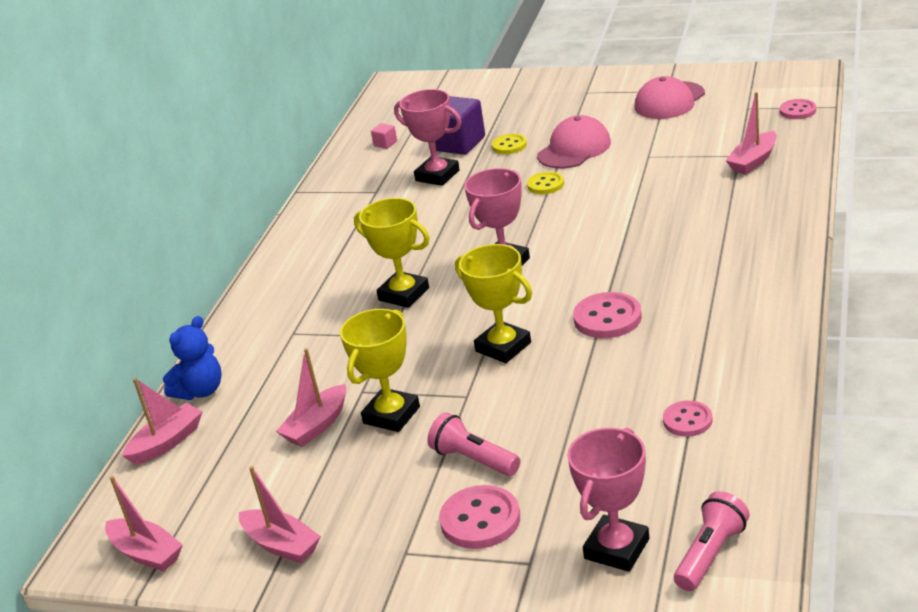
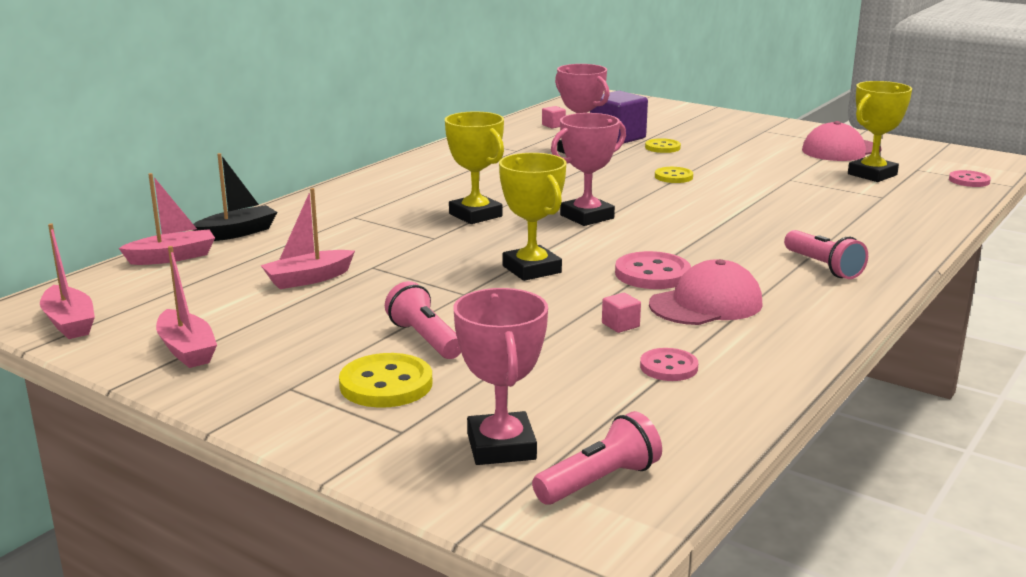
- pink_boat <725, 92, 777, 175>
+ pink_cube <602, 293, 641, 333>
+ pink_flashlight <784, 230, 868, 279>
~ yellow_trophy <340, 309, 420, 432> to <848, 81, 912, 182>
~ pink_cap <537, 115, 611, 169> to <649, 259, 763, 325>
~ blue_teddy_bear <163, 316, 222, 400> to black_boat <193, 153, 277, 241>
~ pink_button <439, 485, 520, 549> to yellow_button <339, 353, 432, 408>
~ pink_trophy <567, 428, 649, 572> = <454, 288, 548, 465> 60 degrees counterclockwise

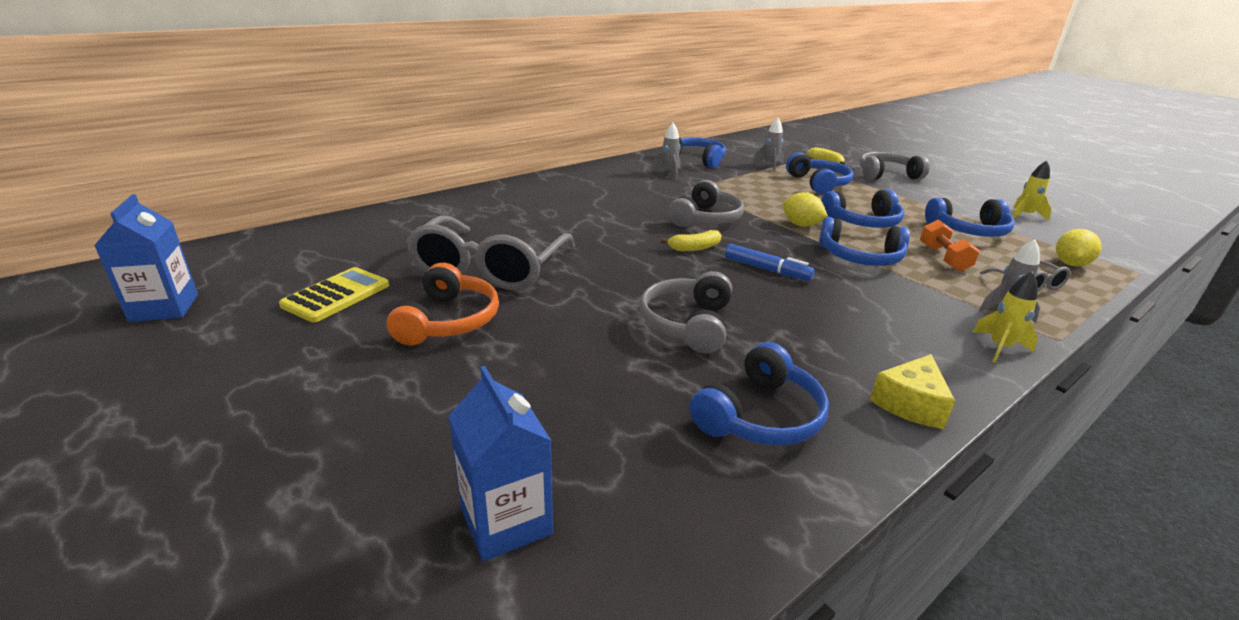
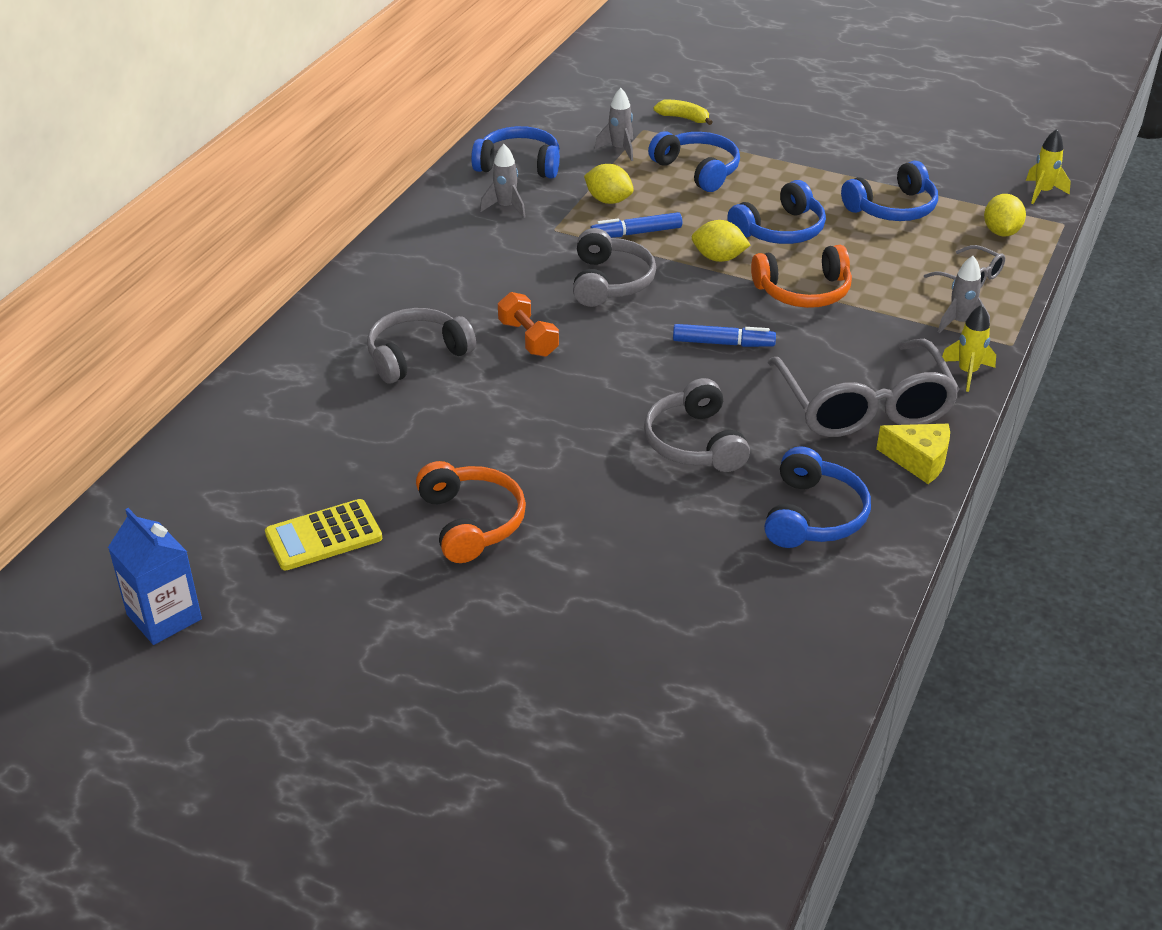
- blue_carton <448, 366, 553, 561>
- yellow_banana <660, 230, 721, 251>
+ yellow_lemon <584, 164, 634, 204>
+ blue_marker <590, 212, 682, 238>
~ grey_glasses <406, 216, 575, 290> to <768, 339, 960, 437>
~ grey_headphones <859, 152, 930, 180> to <367, 308, 476, 384>
~ orange_dumbbell <920, 219, 980, 272> to <498, 292, 559, 357>
~ yellow_rocket <1012, 160, 1052, 221> to <1026, 129, 1071, 204>
~ blue_headphones <819, 217, 910, 266> to orange_headphones <751, 245, 852, 308>
~ yellow_calculator <279, 267, 389, 323> = <265, 499, 382, 570> 120 degrees counterclockwise
~ yellow_cheese <870, 354, 955, 429> = <876, 424, 950, 484> 75 degrees counterclockwise

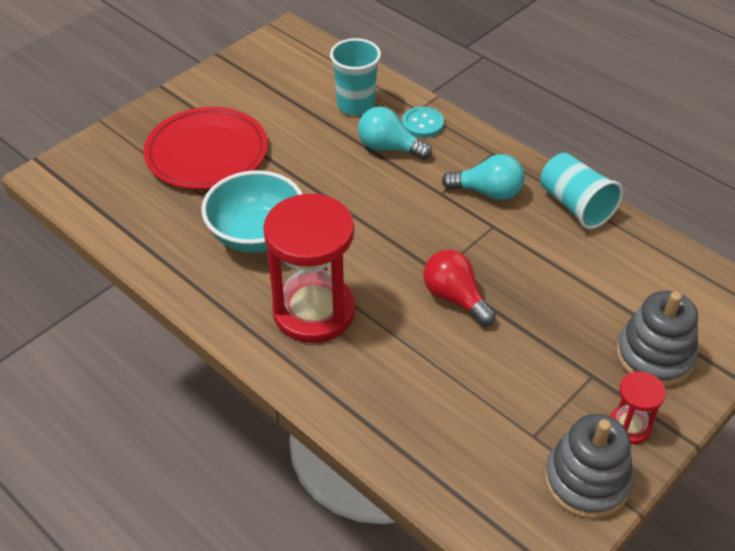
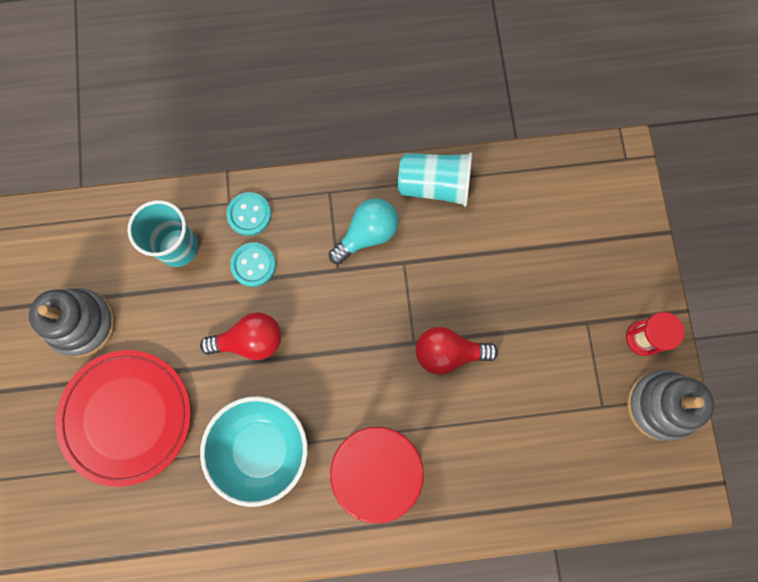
+ red_light_bulb <200, 313, 281, 360>
~ grey_stacking_toy <616, 291, 698, 387> to <29, 288, 115, 357>
~ turquoise_light_bulb <358, 106, 432, 160> to turquoise_button <230, 242, 276, 287>

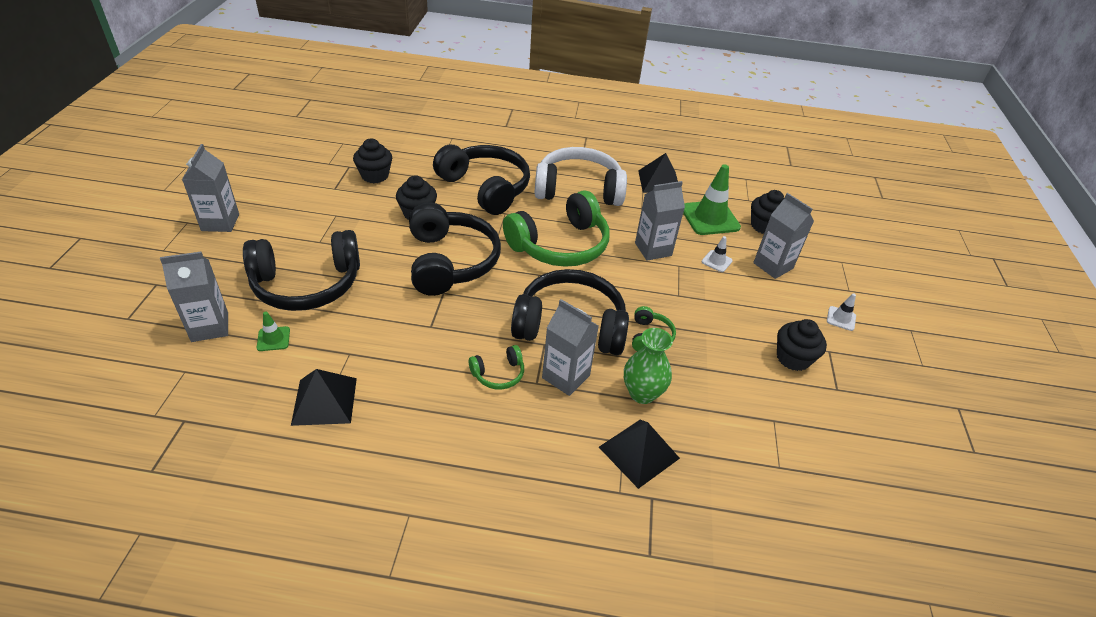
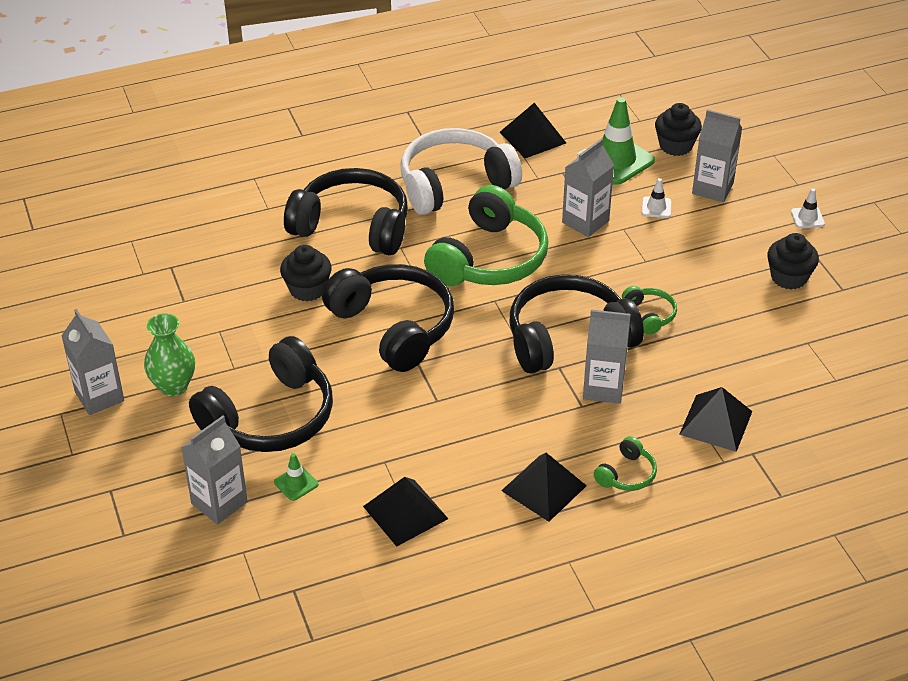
- black_cupcake <353, 139, 392, 183>
+ black_pyramid <501, 453, 587, 522>
~ green_headphones <469, 345, 524, 390> to <594, 436, 657, 491>
~ green_vase <624, 328, 673, 404> to <144, 313, 195, 396>

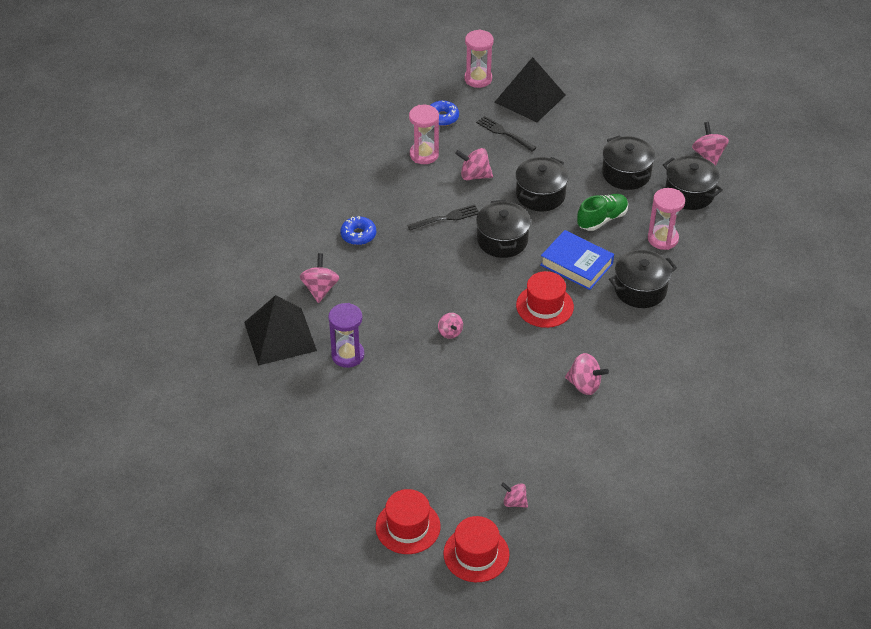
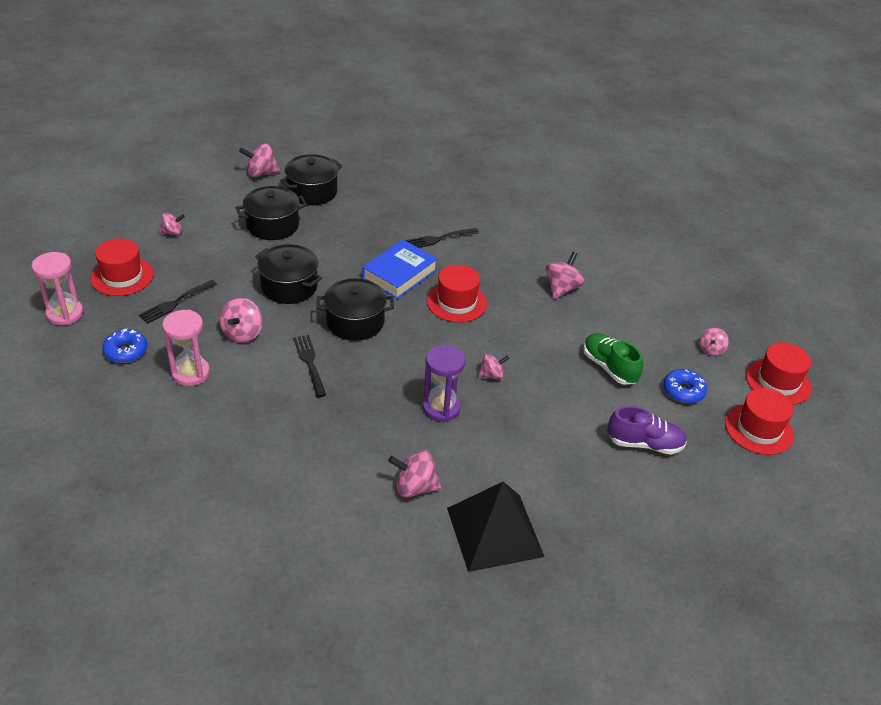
- pink_hourglass <648, 188, 685, 250>
+ pink_spinning_top <159, 213, 185, 235>
+ purple_shoe <607, 406, 687, 455>
~ purple_hourglass <328, 303, 364, 368> to <422, 345, 466, 422>
~ blue_donut <340, 216, 376, 245> to <663, 369, 707, 403>
~ green_shoe <577, 194, 628, 231> to <583, 333, 643, 385>
~ black_pyramid <495, 57, 566, 122> to red_hat <91, 238, 154, 296>
~ black_pot <609, 250, 677, 308> to black_fork <405, 228, 479, 248>

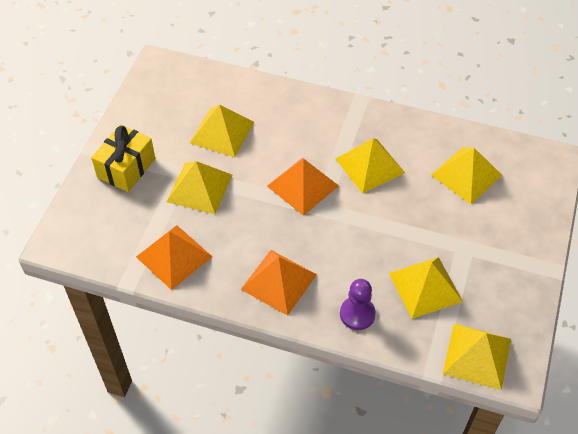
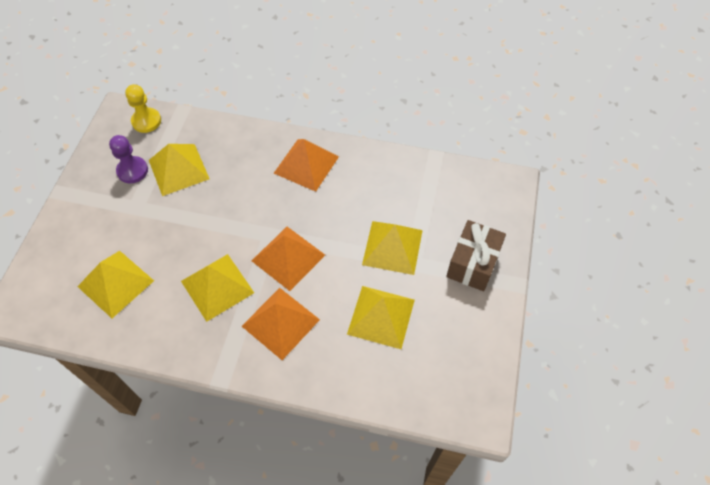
~ orange_pyramid <136, 225, 213, 290> to <242, 288, 320, 360>
~ purple_pawn <340, 279, 376, 330> to <109, 135, 148, 183>
~ yellow_pyramid <443, 324, 511, 390> to yellow_pawn <125, 84, 161, 133>
~ yellow_gift <91, 124, 155, 192> to brown_gift <446, 220, 506, 291>

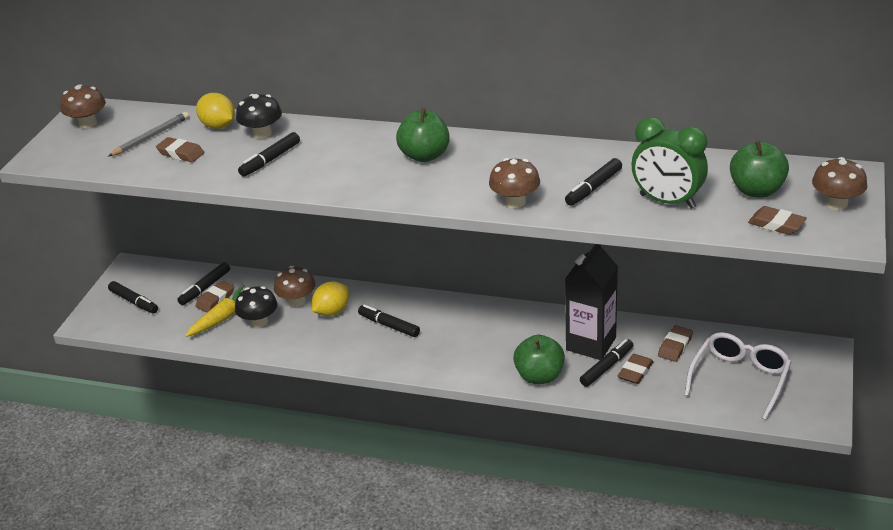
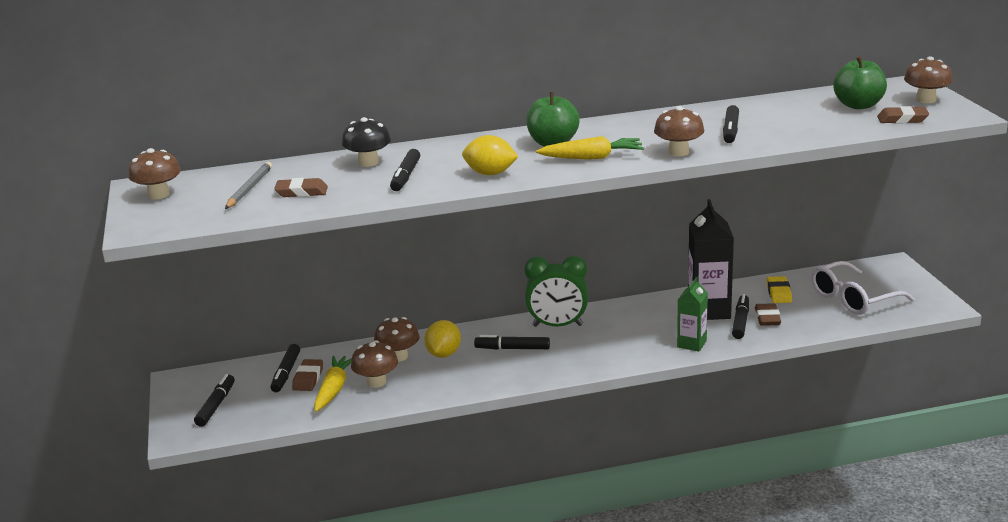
+ yellow_carrot <536, 136, 644, 160>
~ yellow_lemon <196, 93, 235, 129> to <462, 135, 518, 175>
~ green_clock <631, 117, 708, 209> to <524, 256, 588, 327>
~ green_apple <513, 335, 565, 384> to green_carton <677, 277, 708, 352>
~ black_mushroom <235, 286, 278, 328> to brown_mushroom <351, 340, 398, 388>
~ brown_eraser <658, 325, 693, 362> to yellow_eraser <767, 276, 792, 303>
~ black_marker <108, 281, 158, 313> = <194, 374, 235, 427> 90 degrees counterclockwise
~ white_glasses <684, 332, 791, 420> = <811, 261, 915, 315> 120 degrees counterclockwise

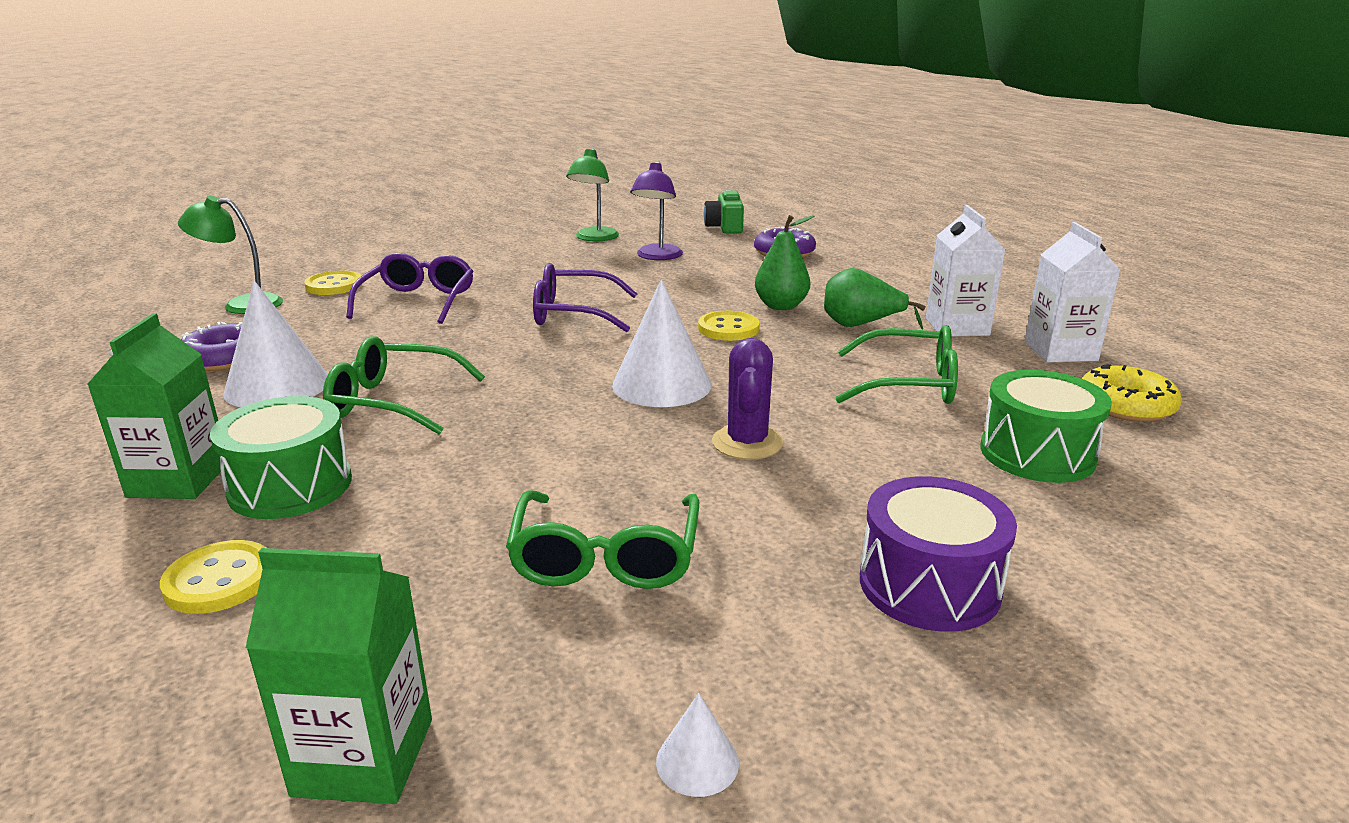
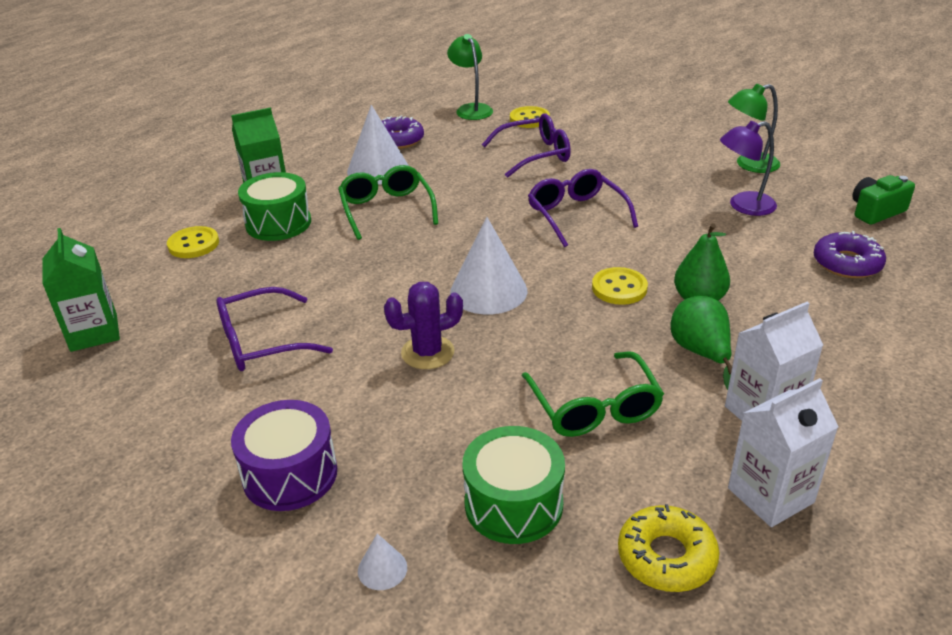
~ white_cone <656, 693, 739, 797> to <358, 534, 407, 590>
~ green_glasses <506, 490, 699, 589> to purple_glasses <216, 287, 333, 371>

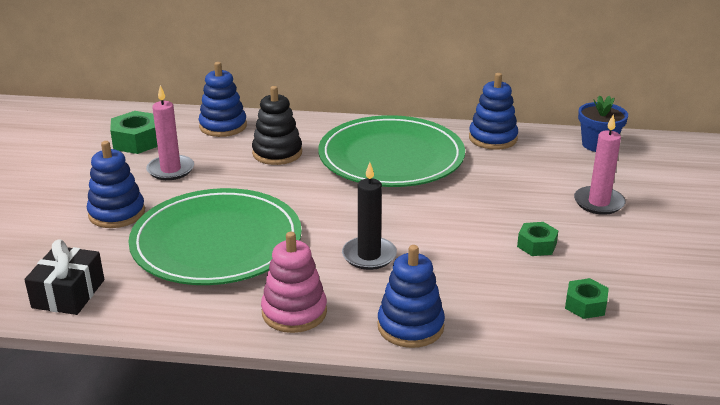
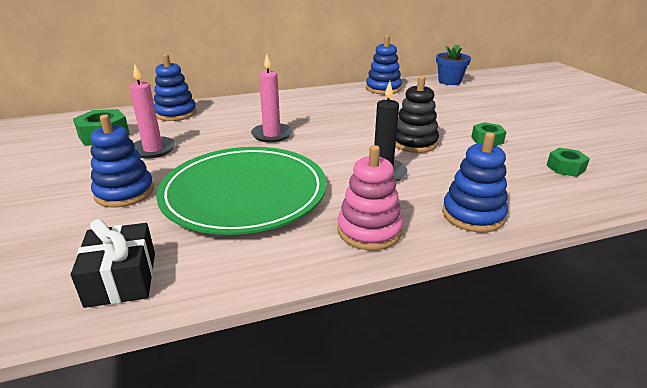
- green_plate <318, 115, 465, 187>
~ black_stacking_toy <252, 86, 302, 165> to <395, 76, 439, 153>
~ pink_candle <574, 114, 625, 215> to <251, 54, 292, 143>

